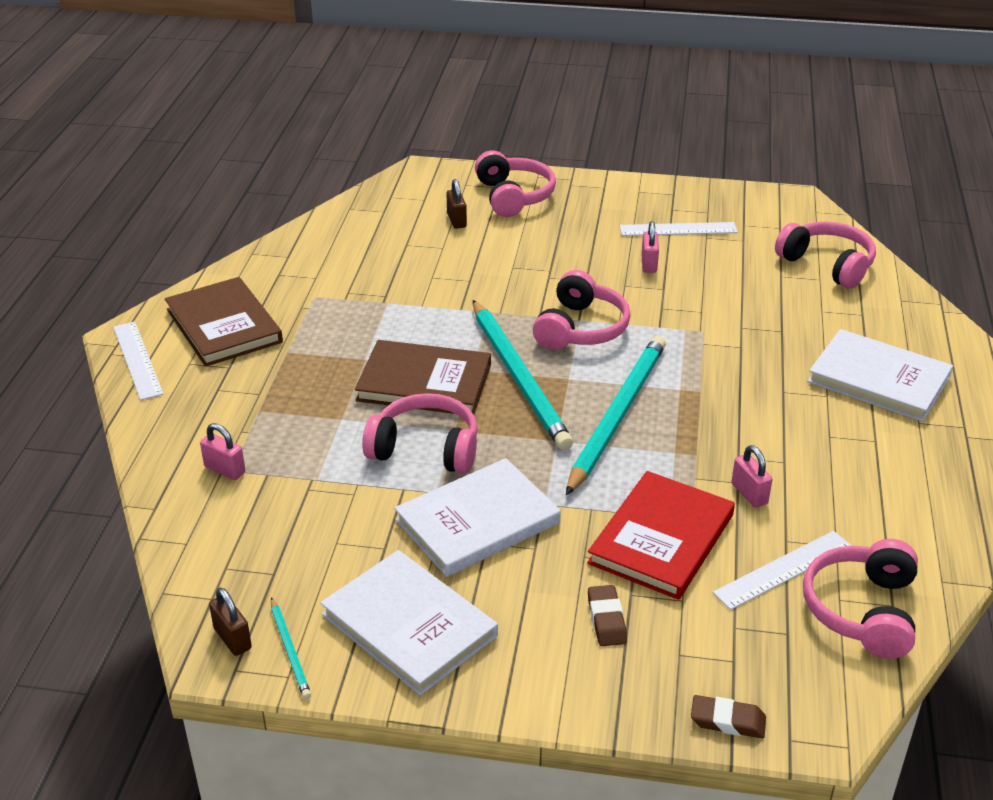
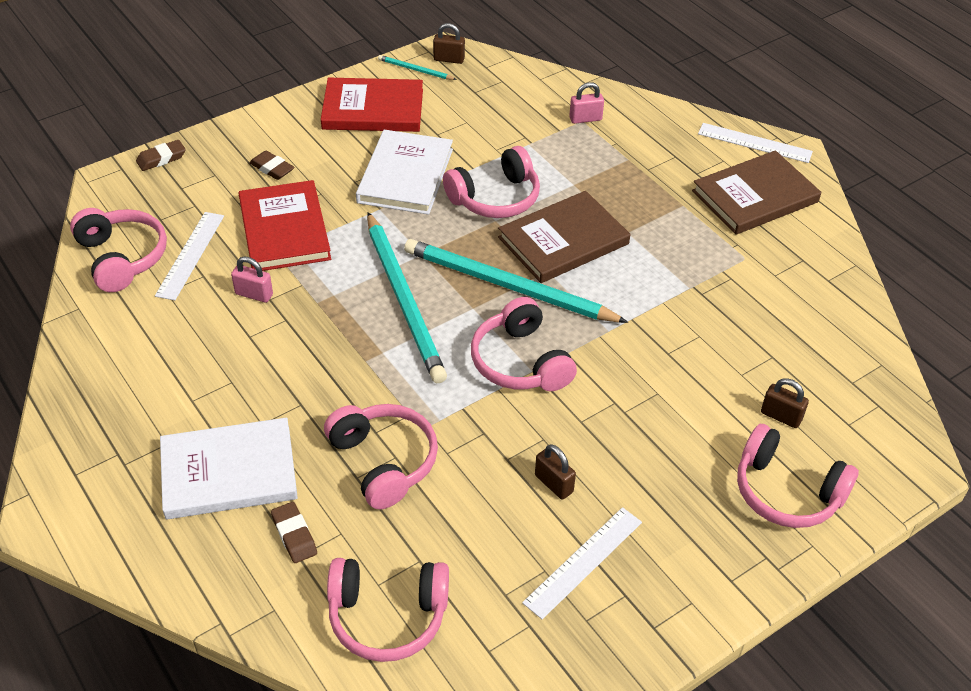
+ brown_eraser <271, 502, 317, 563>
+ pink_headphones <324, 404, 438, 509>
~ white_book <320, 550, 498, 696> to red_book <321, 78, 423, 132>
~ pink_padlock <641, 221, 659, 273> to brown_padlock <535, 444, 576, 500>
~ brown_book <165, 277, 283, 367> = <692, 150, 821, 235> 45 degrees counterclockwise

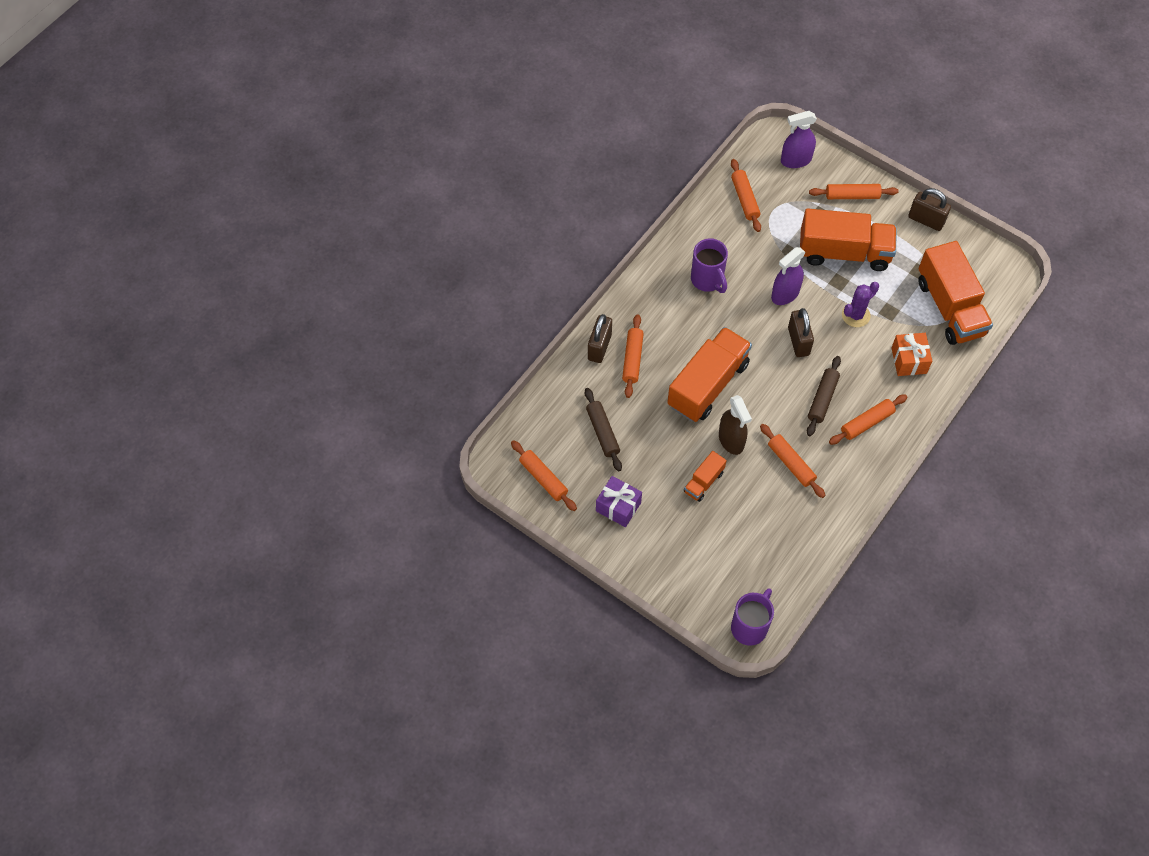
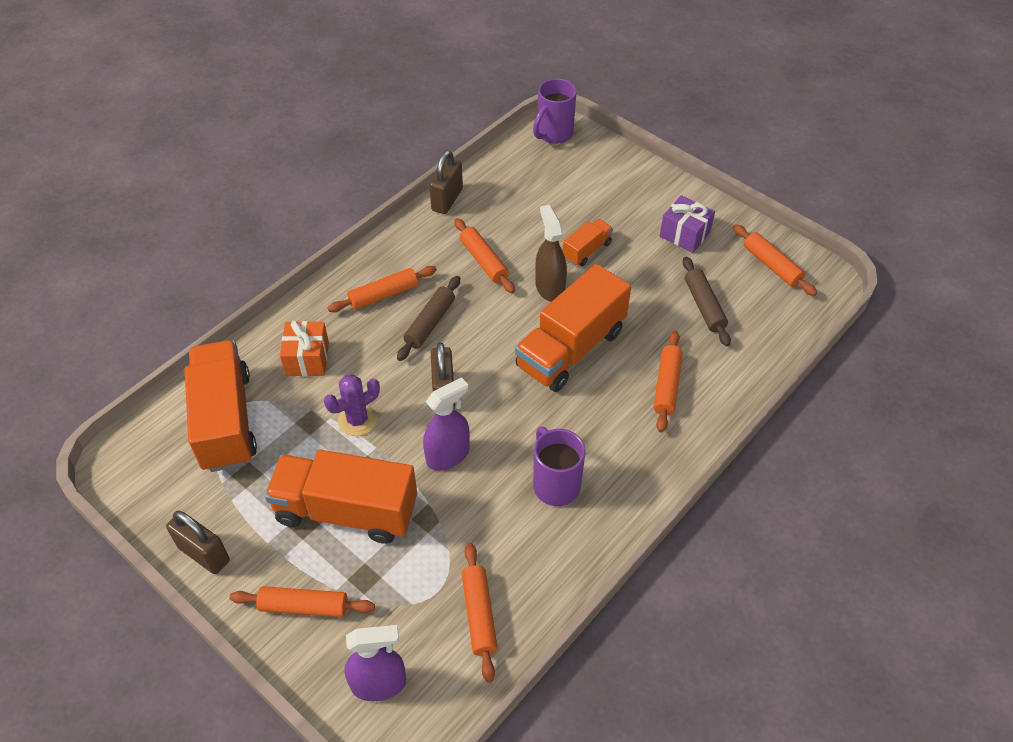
~ brown_padlock <588, 314, 612, 363> to <429, 150, 463, 214>

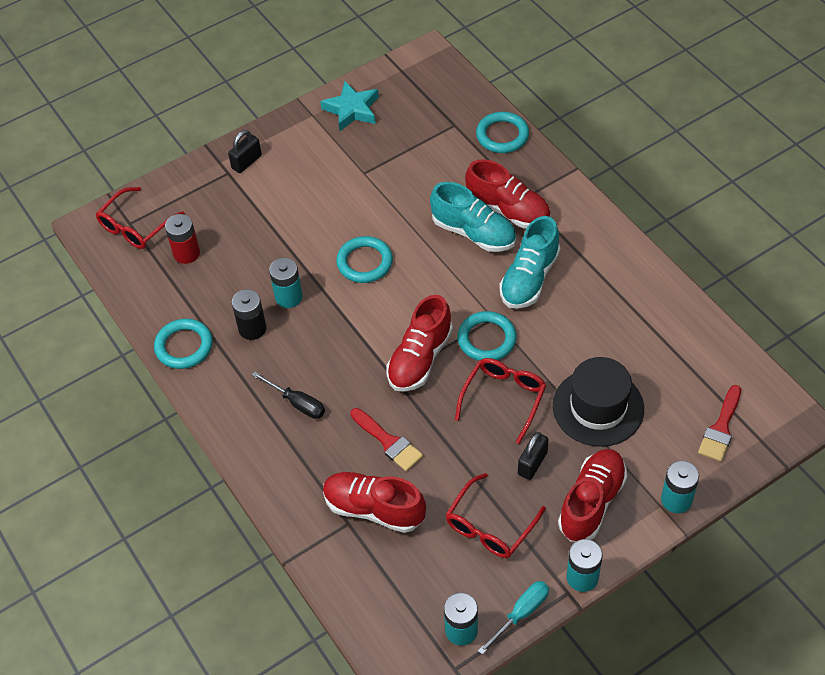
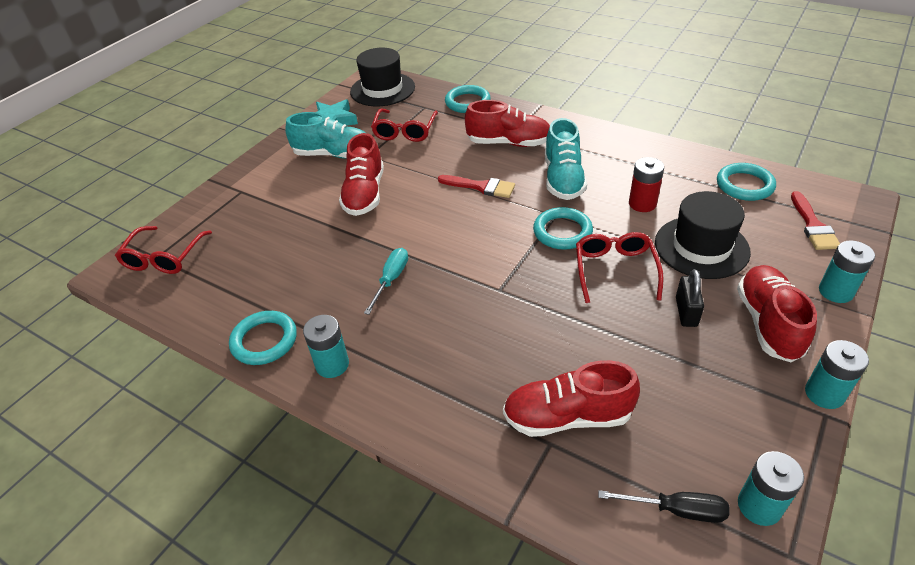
- black_padlock <228, 130, 262, 173>
- black_battery <232, 289, 267, 340>
+ black_hat <350, 48, 415, 106>
~ red_battery <165, 214, 200, 264> to <629, 157, 664, 212>
~ black_screwdriver <252, 372, 325, 419> to <598, 490, 730, 523>
~ turquoise_battery <269, 258, 303, 308> to <303, 315, 349, 378>
~ turquoise_ring <336, 236, 393, 283> to <717, 163, 776, 201>
~ red_brush <350, 408, 423, 471> to <438, 175, 515, 198>
~ red_shoe <387, 295, 453, 392> to <339, 133, 384, 216>
~ turquoise_shoe <430, 182, 516, 252> to <285, 112, 366, 159>
~ red_glasses <445, 473, 546, 558> to <371, 108, 438, 142>
~ turquoise_screwdriver <478, 581, 549, 655> to <364, 248, 408, 315>

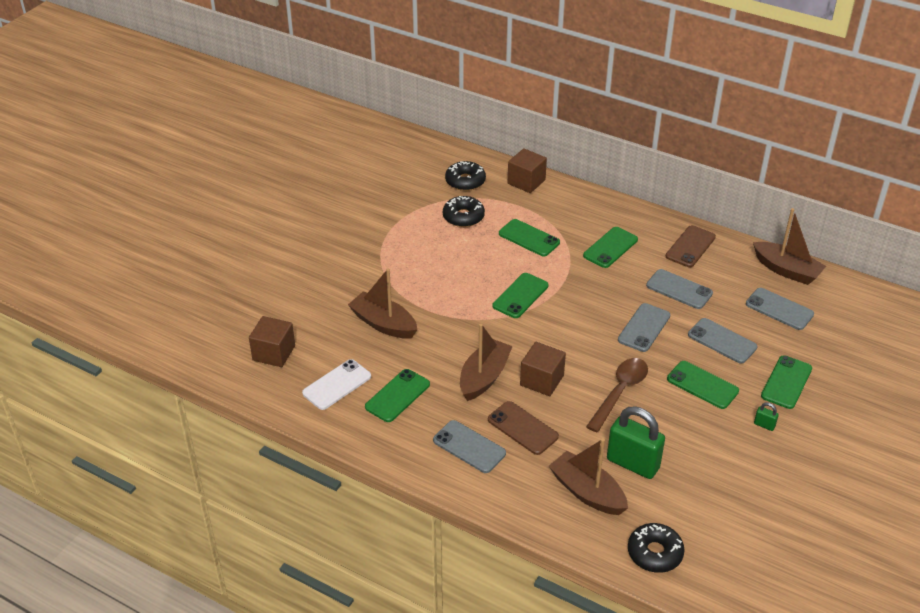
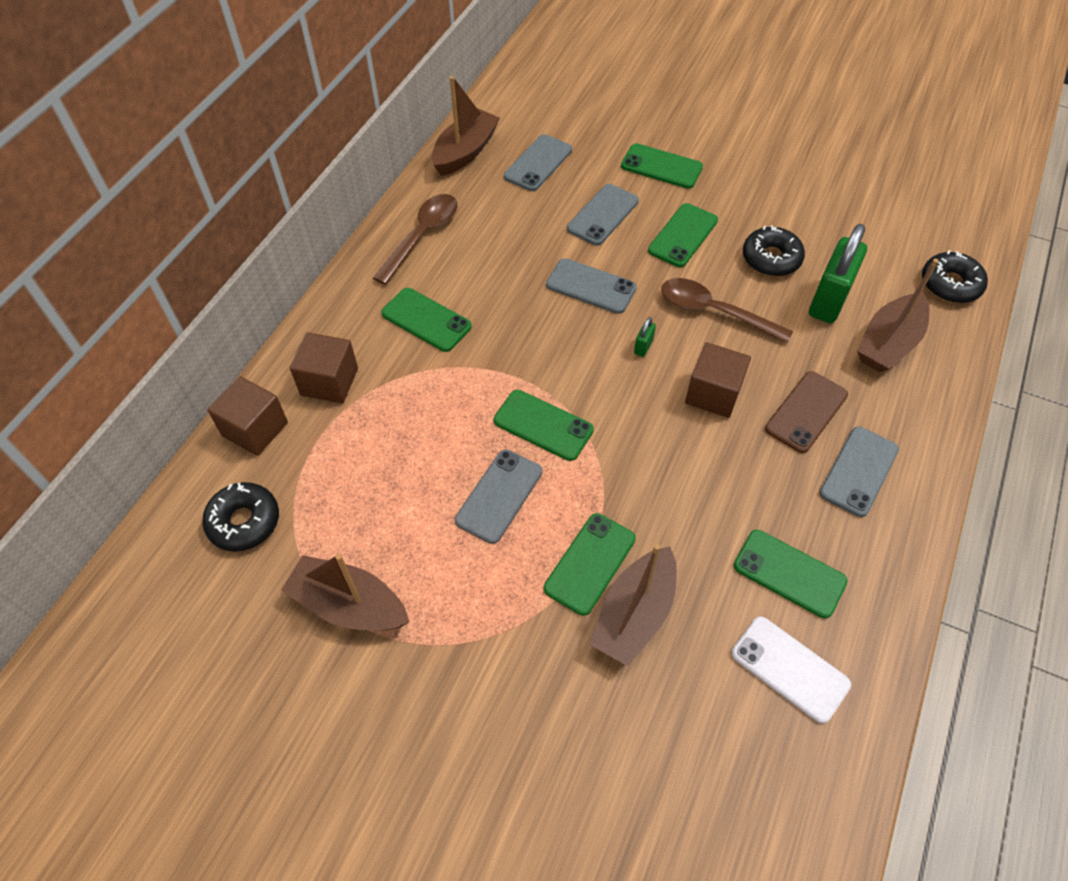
~ brown_cube <249, 316, 295, 367> to <290, 332, 358, 403>
~ black_donut <443, 196, 485, 227> to <743, 225, 805, 276>
~ brown_boat <460, 324, 513, 401> to <281, 554, 409, 630>
~ green_phone <499, 219, 560, 256> to <544, 513, 636, 616>
~ grey_phone <646, 269, 713, 309> to <455, 449, 542, 544>
~ green_padlock <754, 402, 779, 431> to <634, 317, 656, 357>
~ brown_phone <666, 225, 716, 267> to brown_spoon <373, 194, 458, 285>

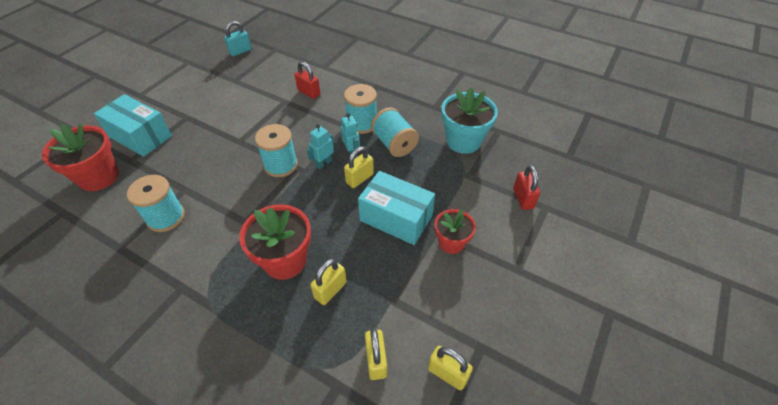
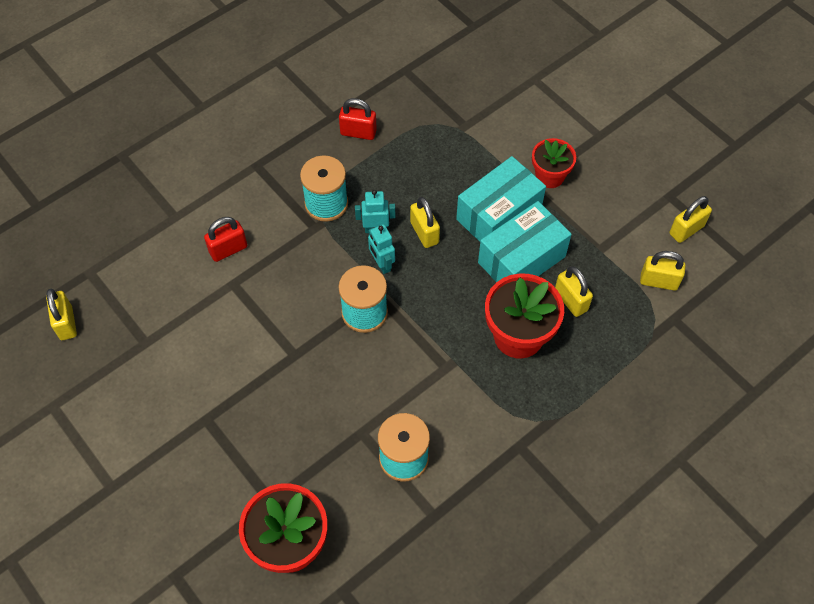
- turquoise_spool <371, 108, 419, 157>
- turquoise_flower_pot <442, 87, 498, 154>
~ turquoise_box <94, 94, 172, 157> to <478, 201, 572, 282>
~ red_padlock <513, 165, 540, 210> to <339, 98, 377, 140>
~ turquoise_padlock <224, 21, 252, 56> to yellow_padlock <46, 289, 77, 340>

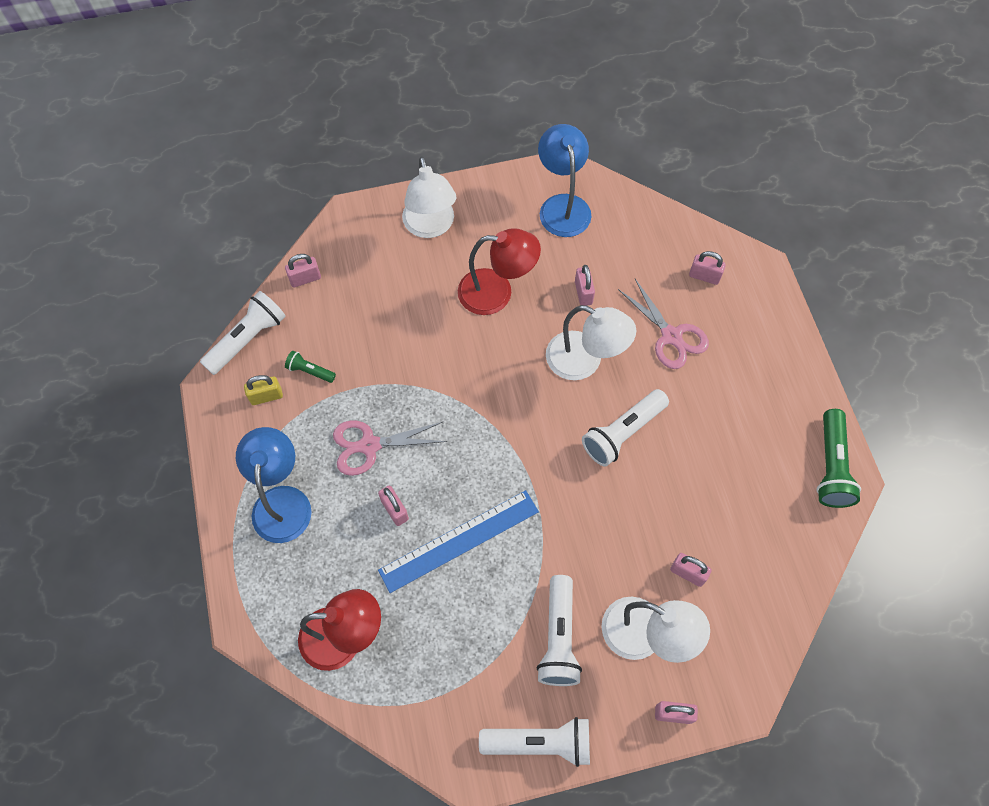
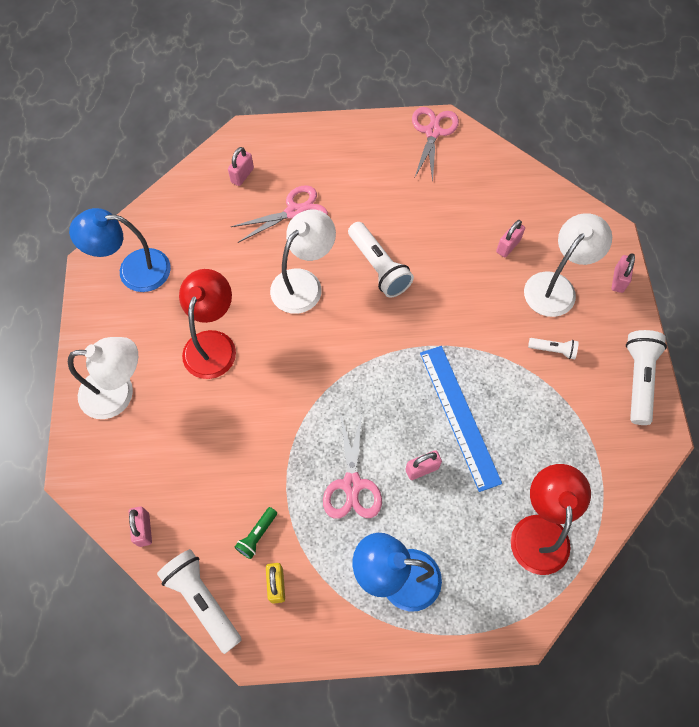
- pink_padlock <575, 265, 595, 306>
~ green_flashlight <816, 409, 861, 508> to pink_scissors <412, 107, 459, 181>
~ white_flashlight <537, 575, 582, 686> = <528, 338, 579, 359> x0.53

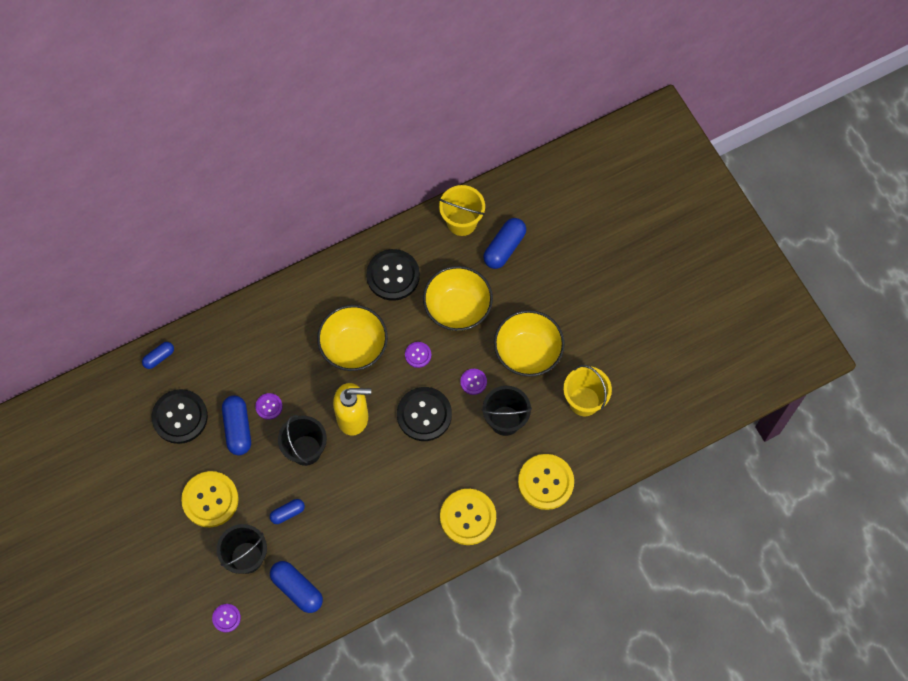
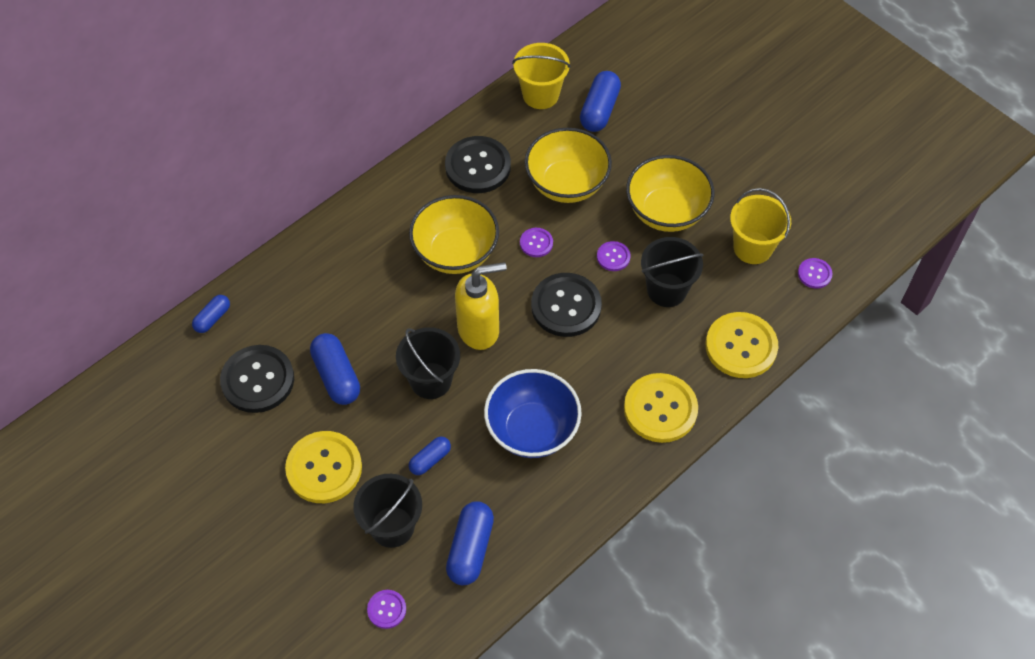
+ blue_bowl <484, 369, 582, 458>
~ purple_button <255, 393, 283, 420> to <798, 258, 833, 289>
~ blue_capsule <270, 561, 323, 613> = <446, 502, 494, 585> 75 degrees clockwise

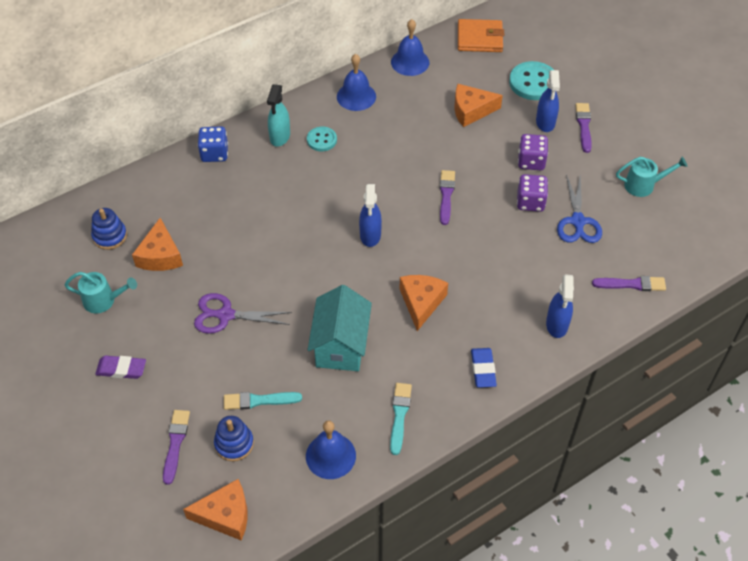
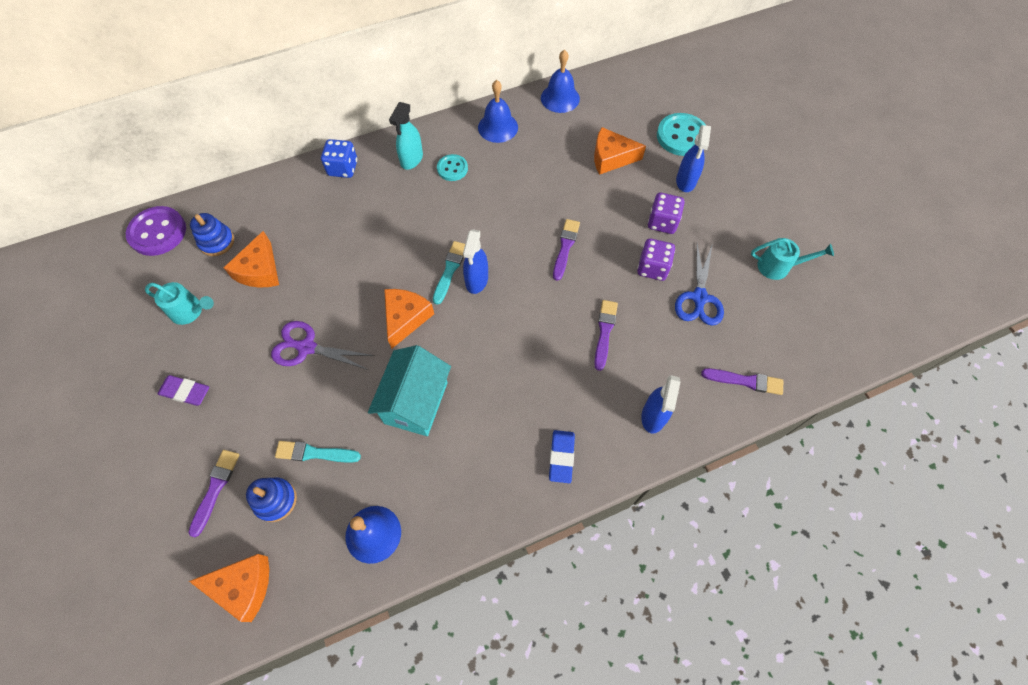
- orange_wallet <458, 19, 504, 52>
+ purple_button <126, 206, 186, 256>
~ turquoise_brush <390, 383, 412, 455> to <433, 241, 465, 305>
~ orange_cheese <399, 275, 448, 331> to <384, 289, 434, 349>
~ purple_brush <576, 103, 592, 153> to <594, 300, 618, 371>

